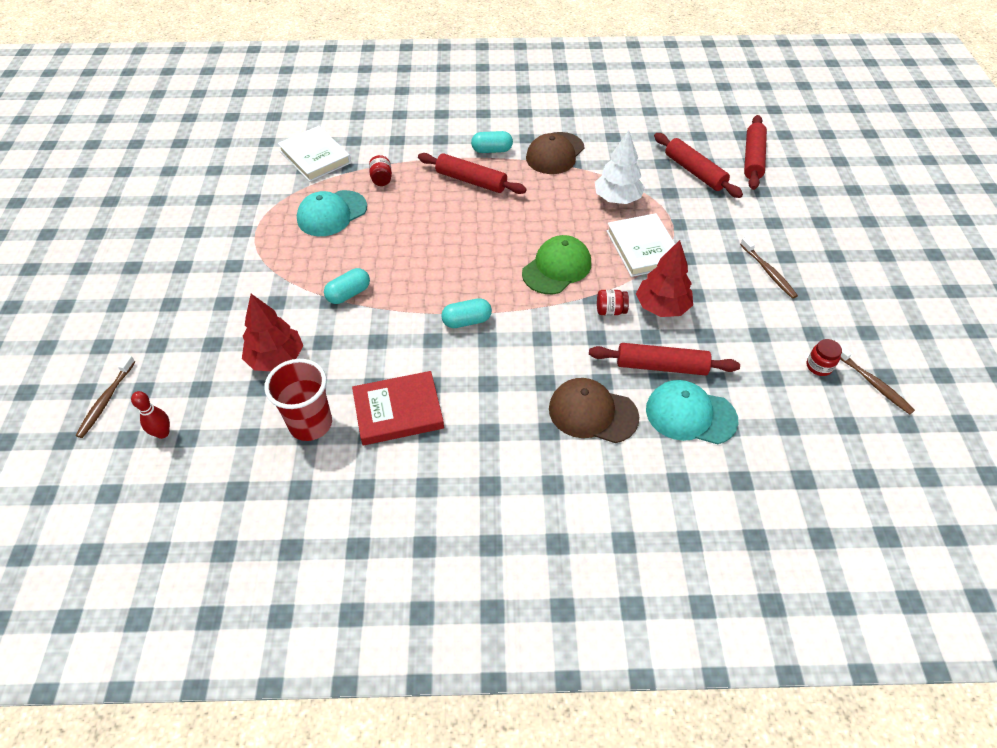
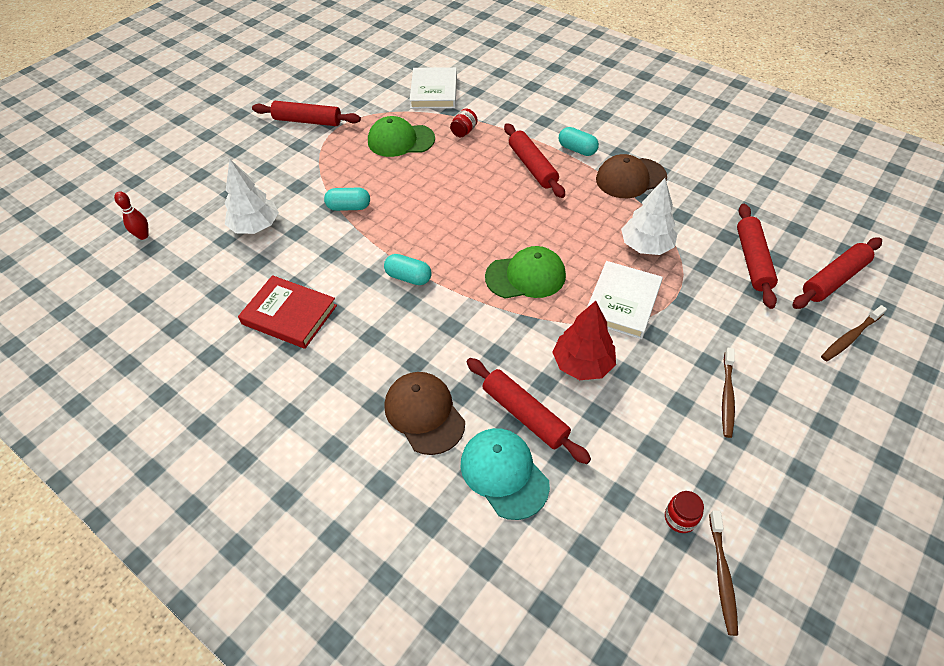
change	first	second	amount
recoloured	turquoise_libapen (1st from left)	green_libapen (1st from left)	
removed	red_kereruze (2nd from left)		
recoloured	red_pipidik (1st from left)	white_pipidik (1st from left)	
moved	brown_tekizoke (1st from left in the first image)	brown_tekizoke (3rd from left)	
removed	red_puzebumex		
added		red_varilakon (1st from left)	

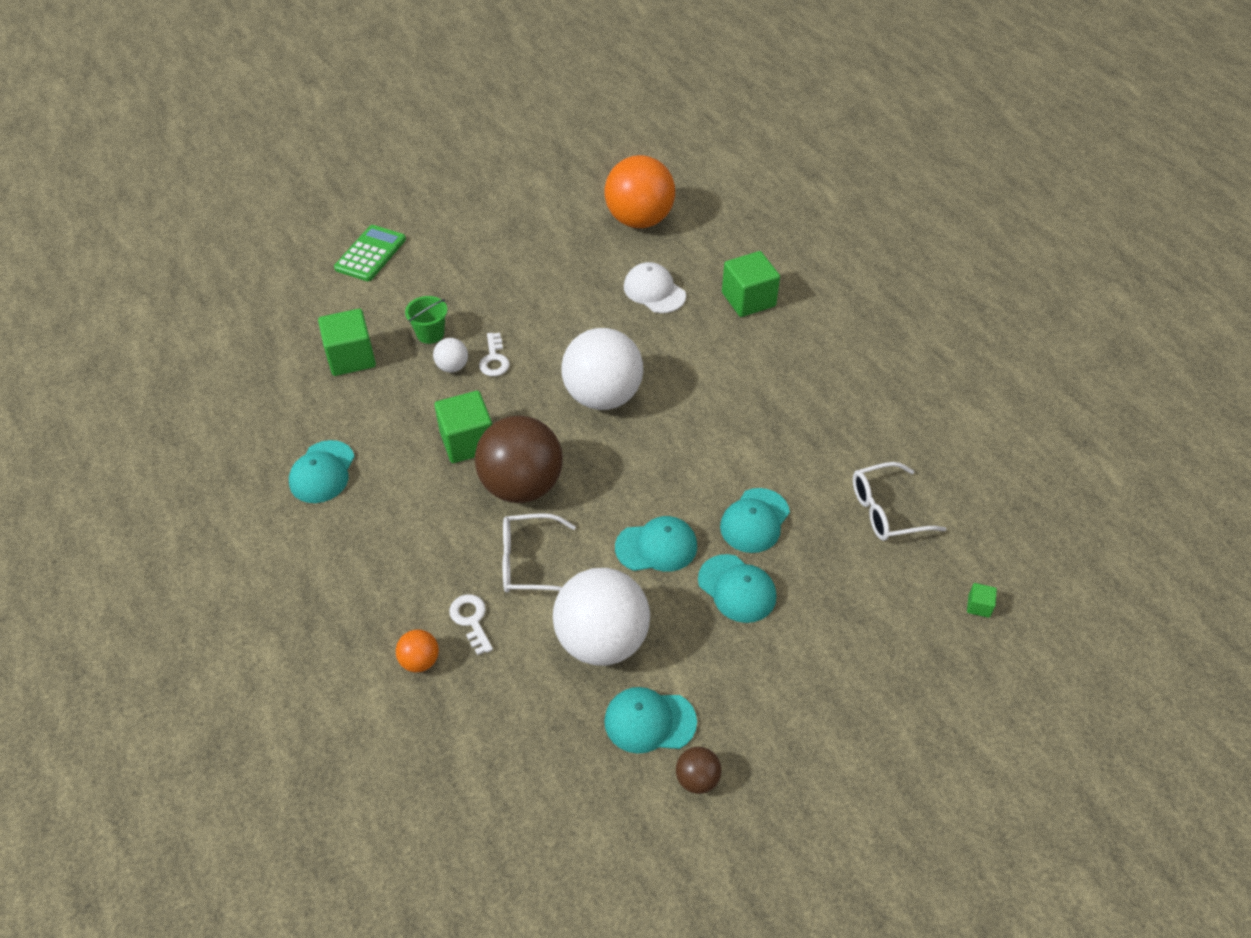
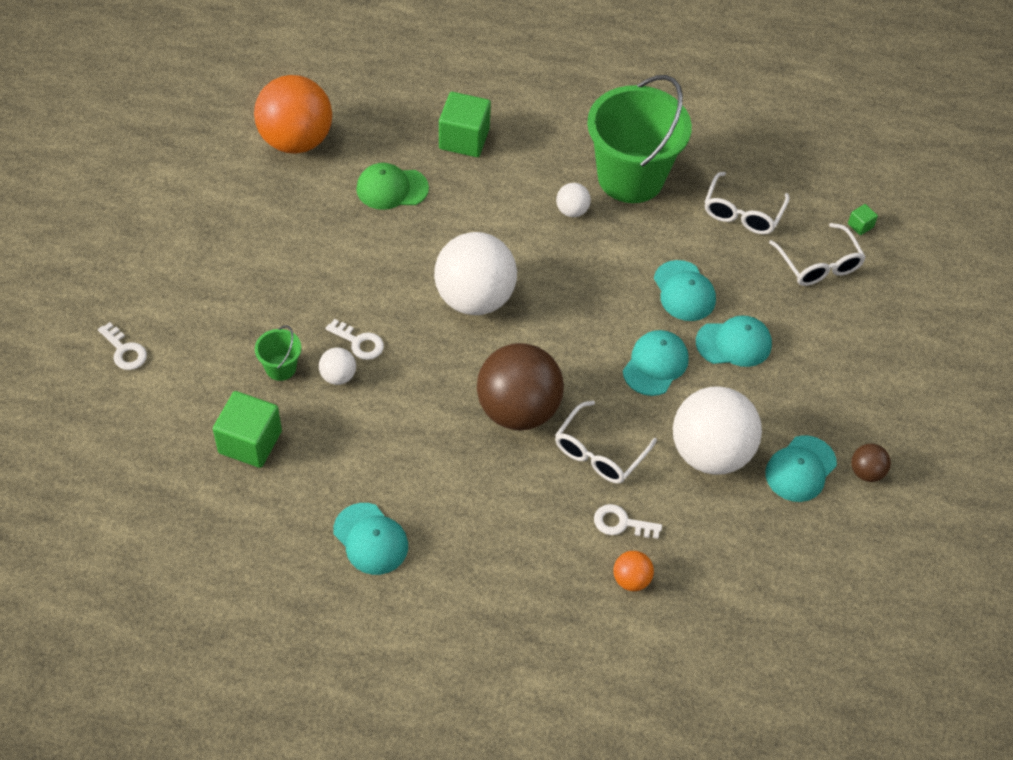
change	first	second	amount
replaced	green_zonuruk	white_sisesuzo (1st from left)	
recoloured	white_libapen	green_libapen	
removed	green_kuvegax (2nd from left)		
added		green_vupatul (2nd from left)	
added		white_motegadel (3rd from left)	
added		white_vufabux (3rd from left)	

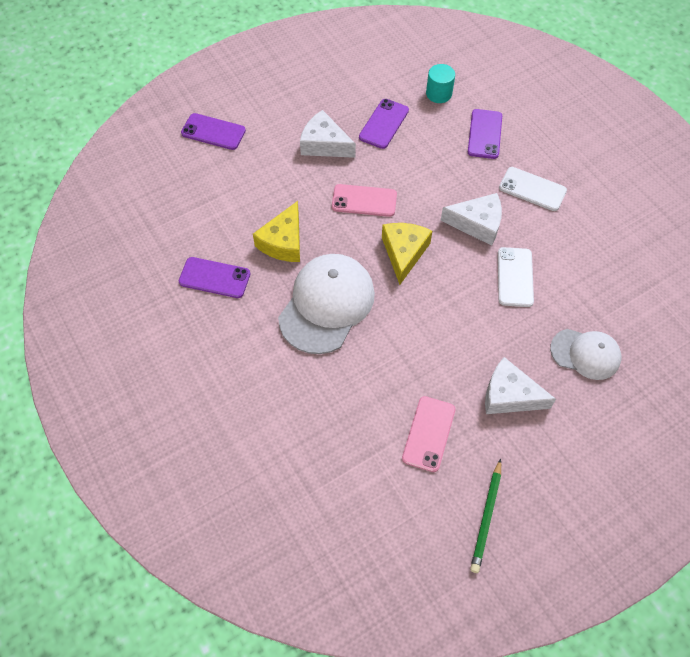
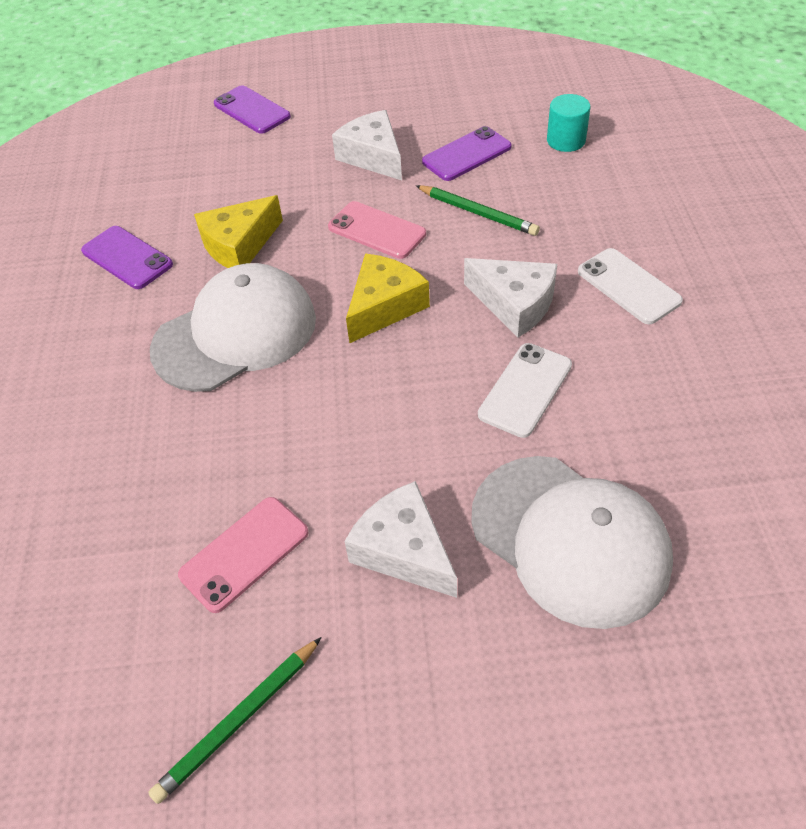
change	first	second	amount
removed	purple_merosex (4th from left)		
resized	white_libapen (2nd from left)		x1.67
added		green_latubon (2nd from left)	

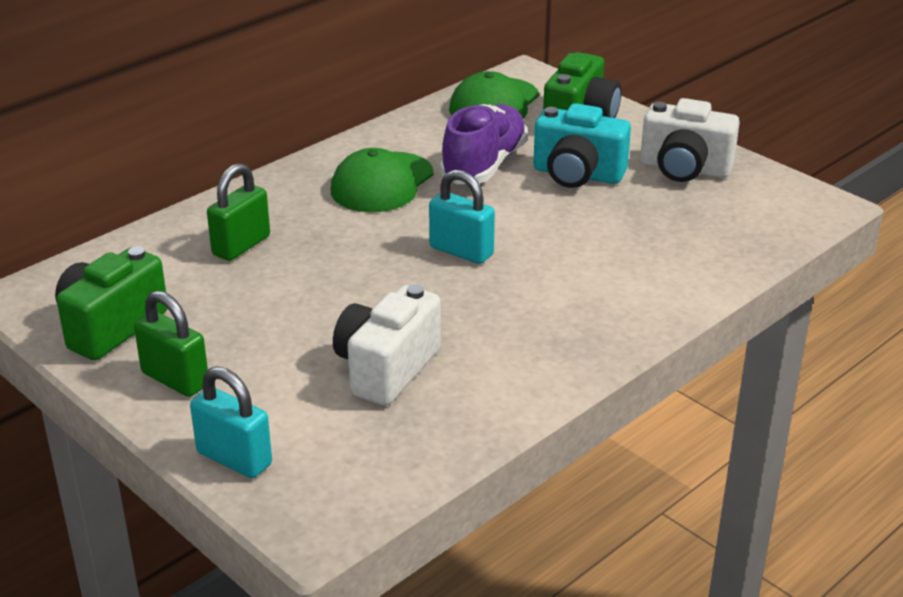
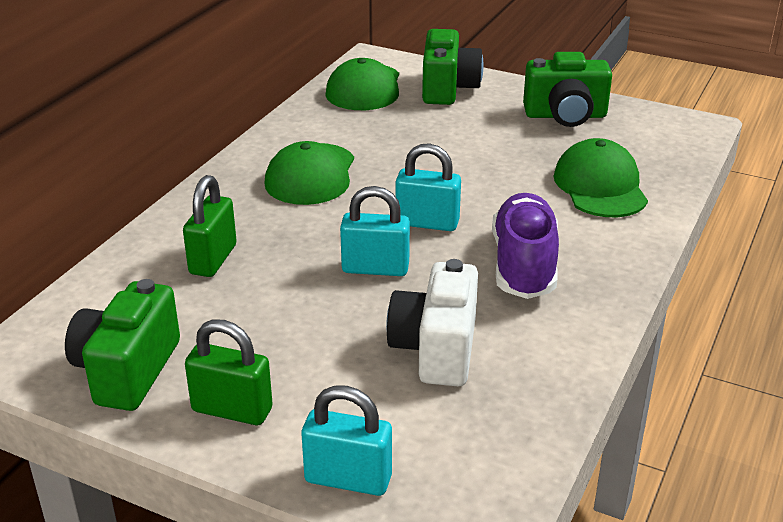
change	first	second	amount
recoloured	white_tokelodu (2nd from left)	green_tokelodu (3rd from left)	
removed	turquoise_tokelodu		
moved	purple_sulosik		
added		green_libapen (3rd from left)	
added		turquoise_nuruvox (2nd from left)	

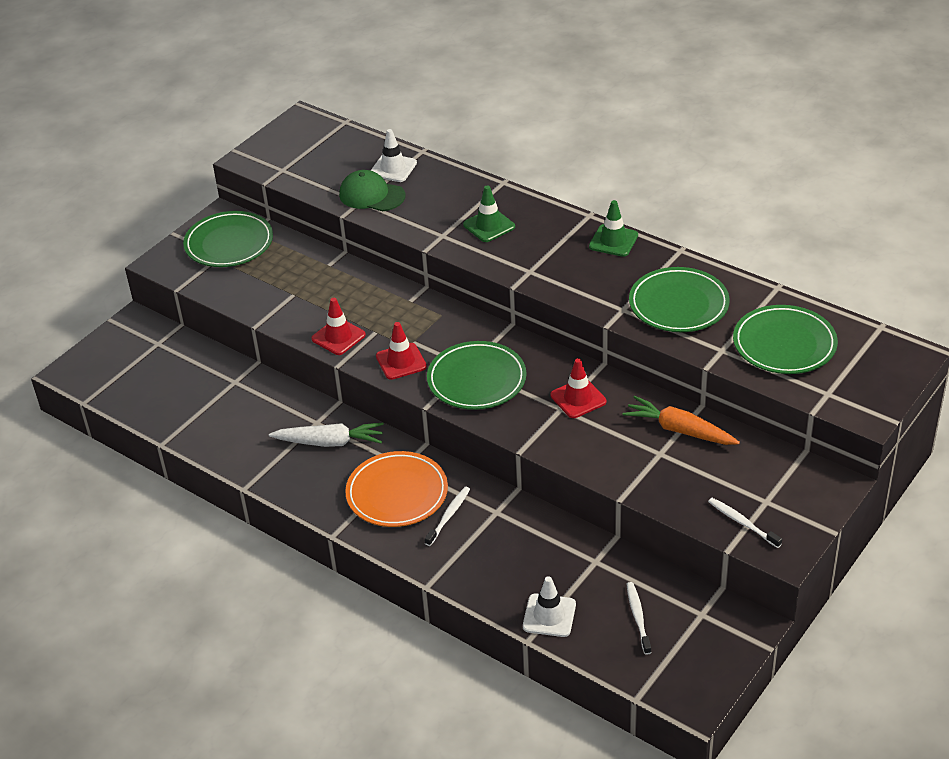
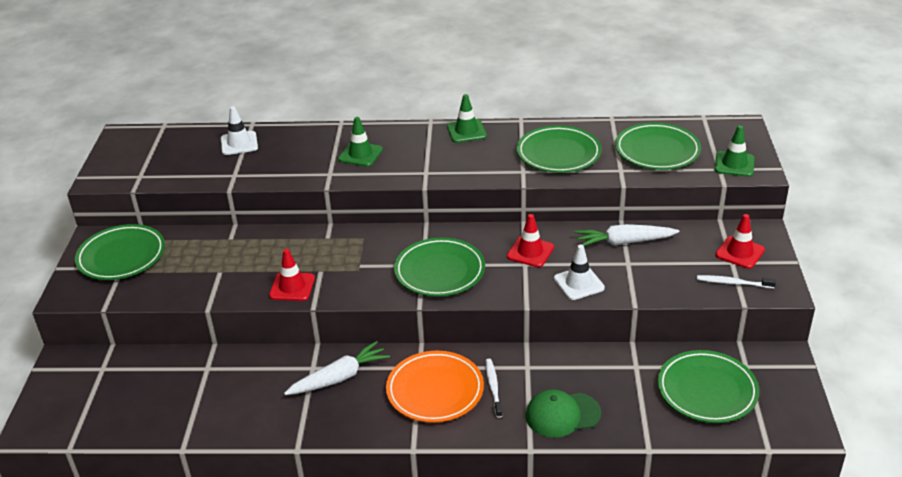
change	first	second	amount
moved	green_libapen		
moved	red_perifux (2nd from left in the first image)	red_perifux (3rd from left)	
recoloured	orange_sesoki	white_sesoki (2nd from left)	
moved	white_perifux (2nd from left)		
replaced	white_tekizoke (2nd from left)	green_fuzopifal (5th from left)	
added		green_perifux (3rd from left)	

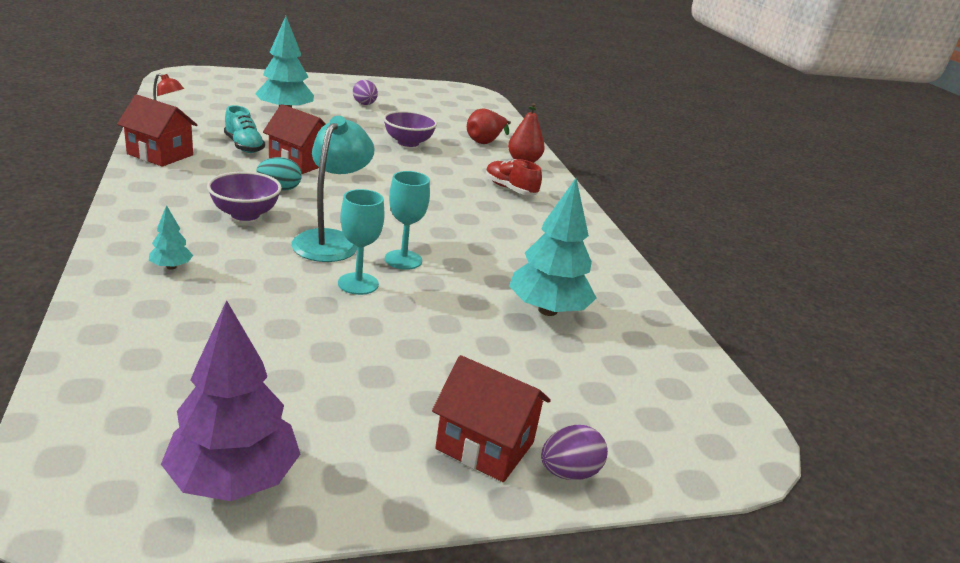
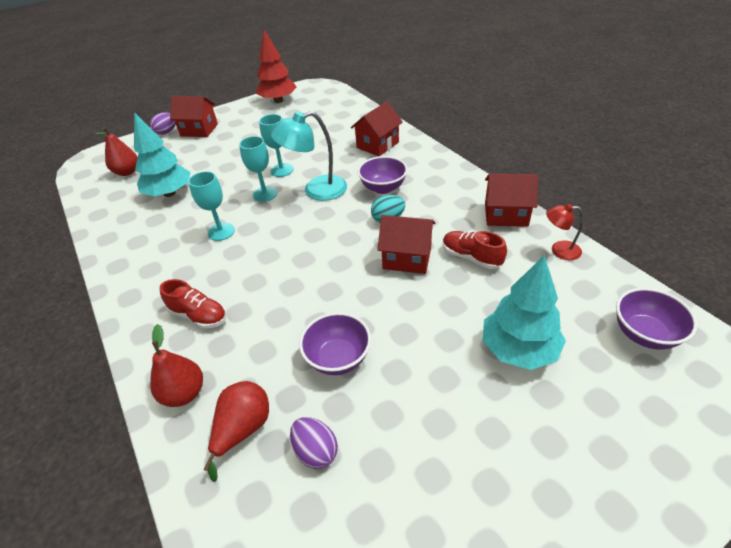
change	first	second	amount
moved	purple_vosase (1st from left in the first image)	purple_vosase (2nd from left)	
recoloured	turquoise_sulosik	red_sulosik (2nd from left)	
turned	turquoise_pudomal		75 degrees clockwise
replaced	turquoise_pipidik (1st from left)	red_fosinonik (2nd from left)	
recoloured	purple_pipidik	red_pipidik	
added		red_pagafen (1st from left)	
added		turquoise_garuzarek (1st from left)	
added		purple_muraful (3rd from left)	

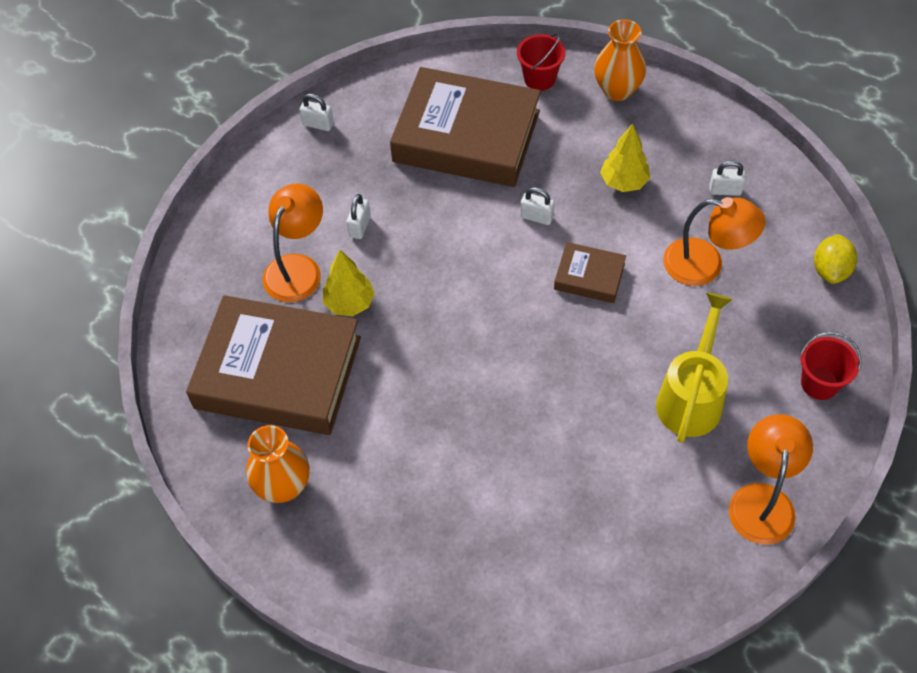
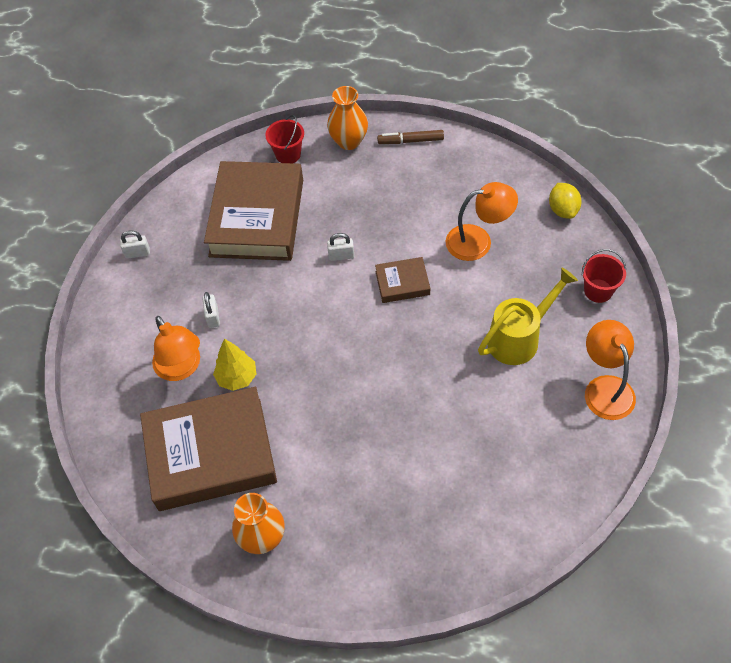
change	first	second	amount
turned	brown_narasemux (2nd from left)		75 degrees counterclockwise
removed	yellow_pipidik (2nd from left)		
removed	white_nuruvox (4th from left)		
turned	orange_pudomal (1st from left)		150 degrees clockwise
turned	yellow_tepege		60 degrees clockwise
added		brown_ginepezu	

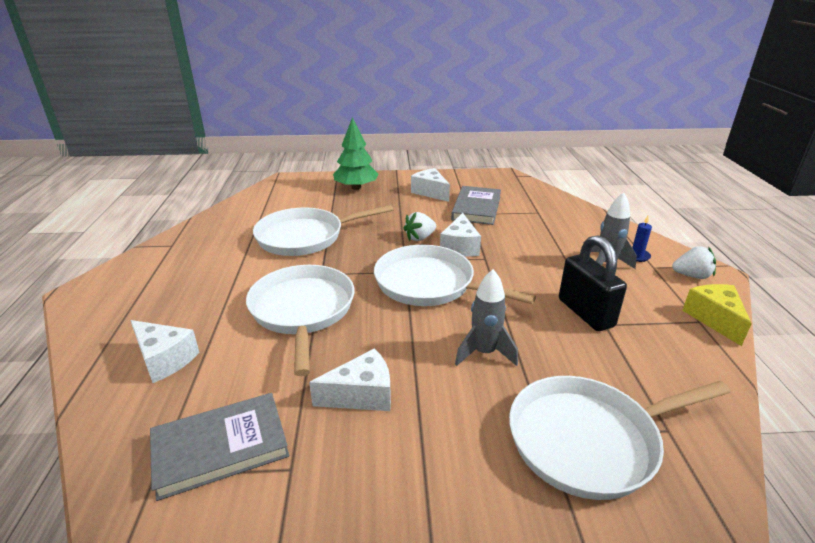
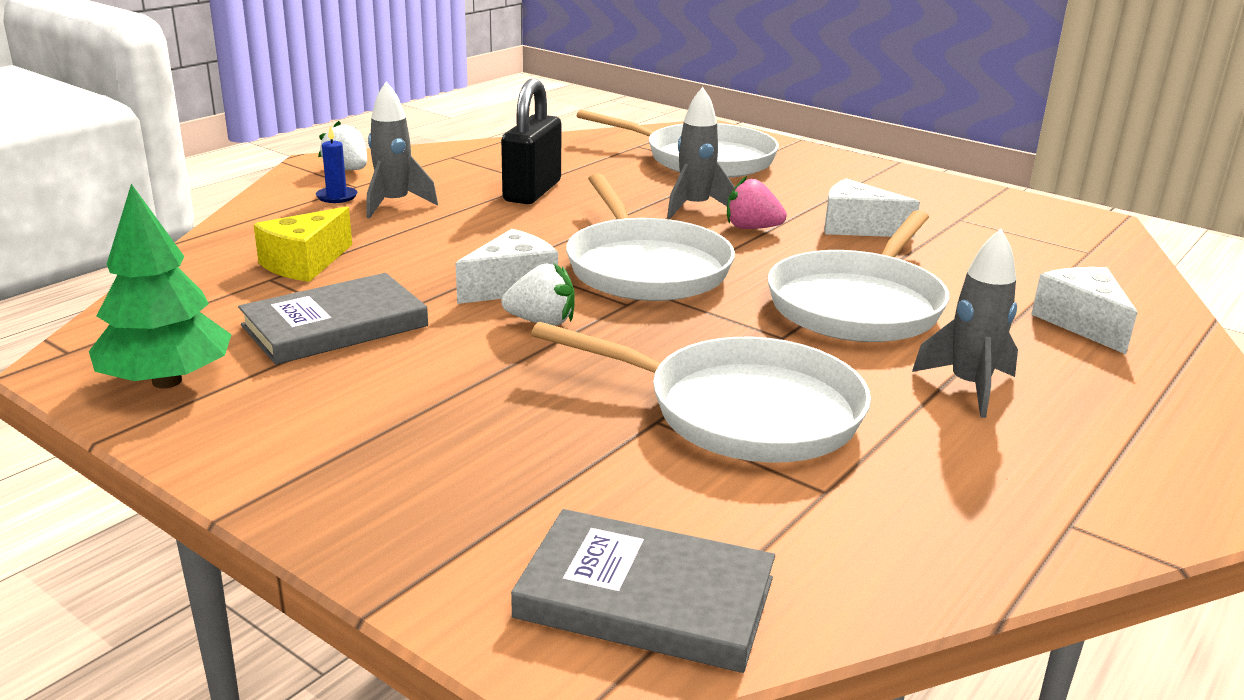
change	first	second	amount
moved	green_pipidik		
removed	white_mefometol (3rd from left)		
moved	yellow_mefometol		
moved	grey_narasemux (1st from left in the first image)	grey_narasemux (2nd from left)	
added		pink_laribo	
added		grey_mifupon (3rd from left)	

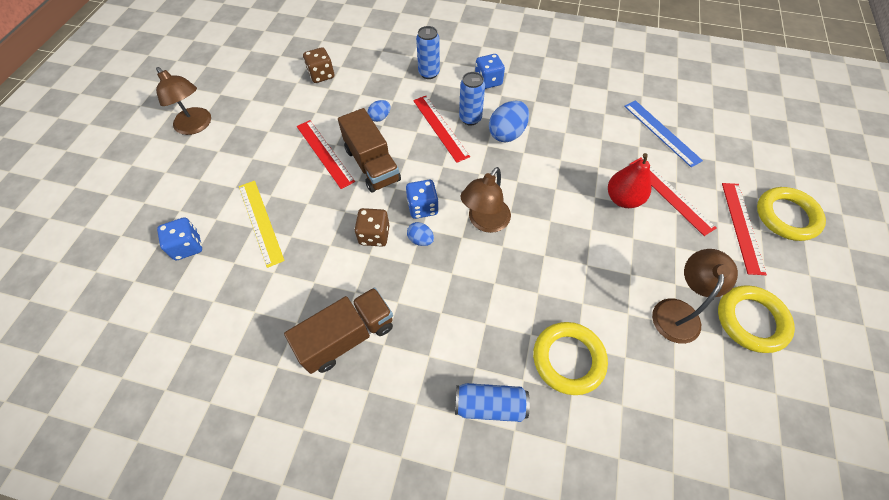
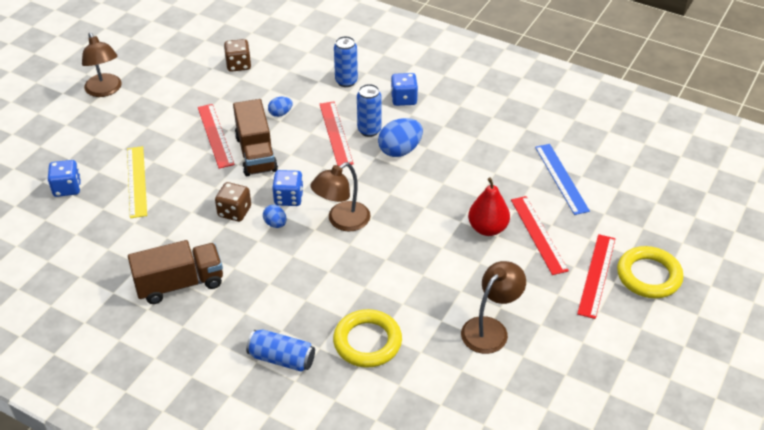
change	first	second	amount
removed	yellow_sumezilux (2nd from left)		

